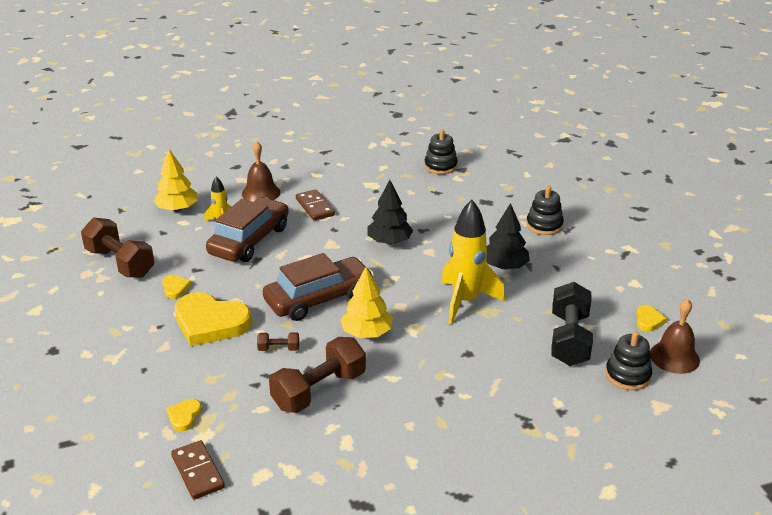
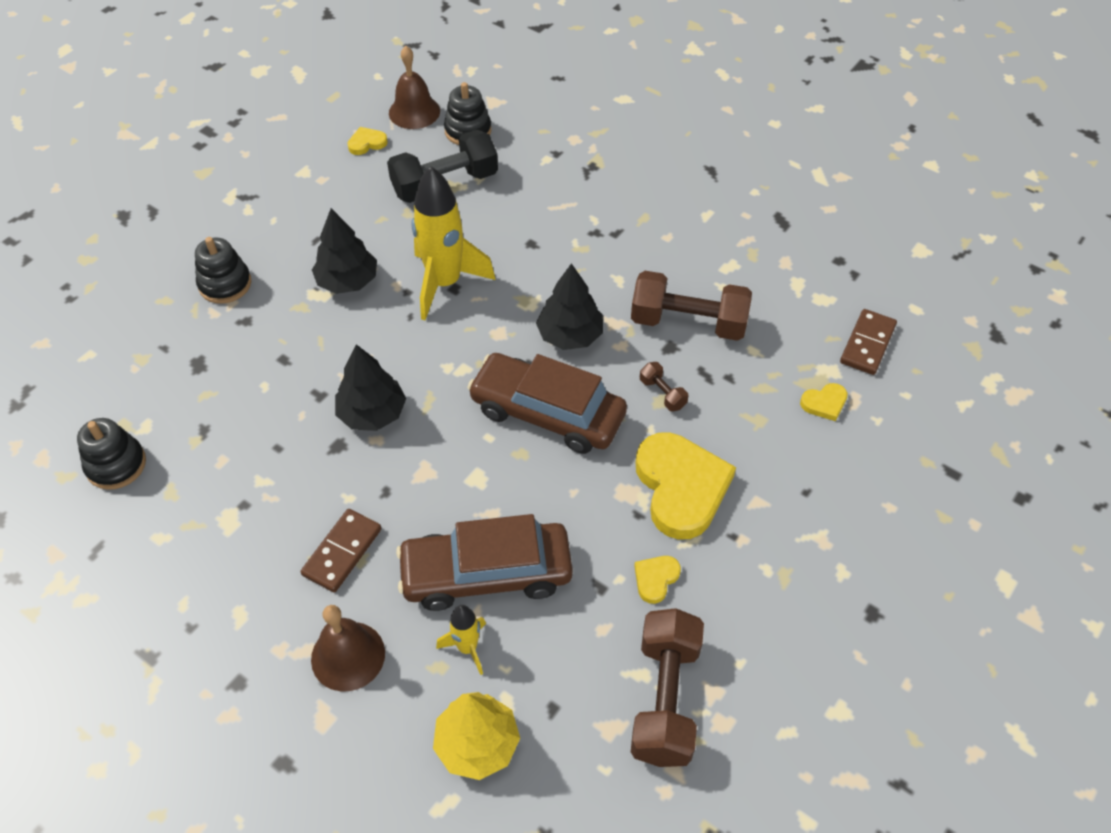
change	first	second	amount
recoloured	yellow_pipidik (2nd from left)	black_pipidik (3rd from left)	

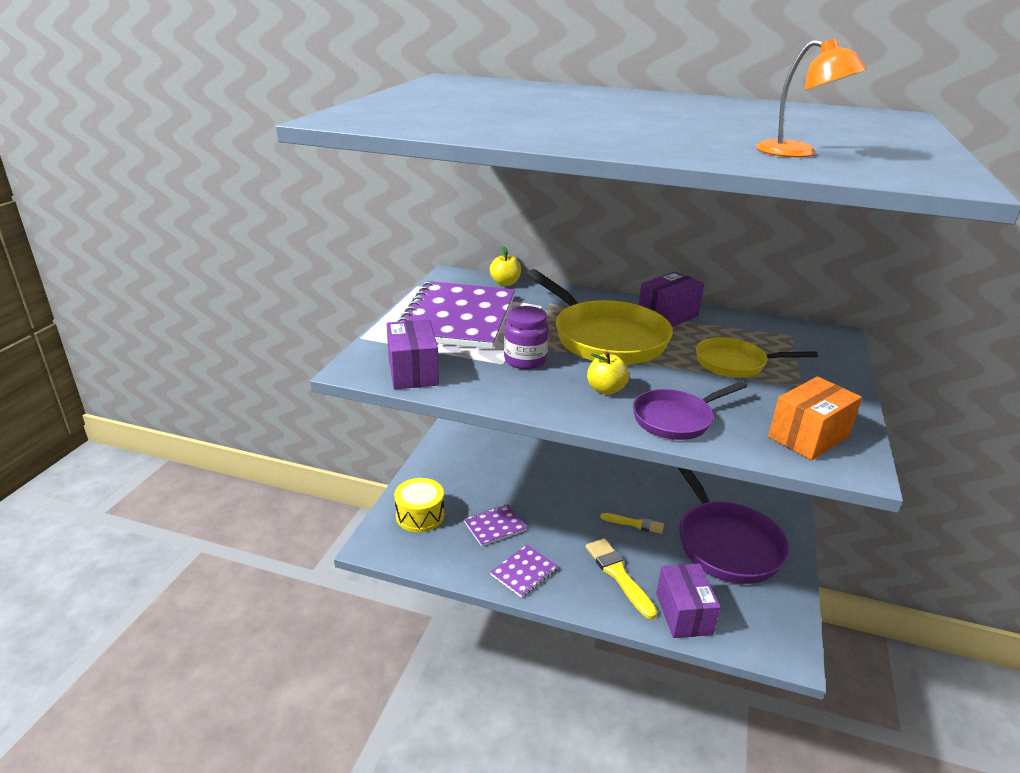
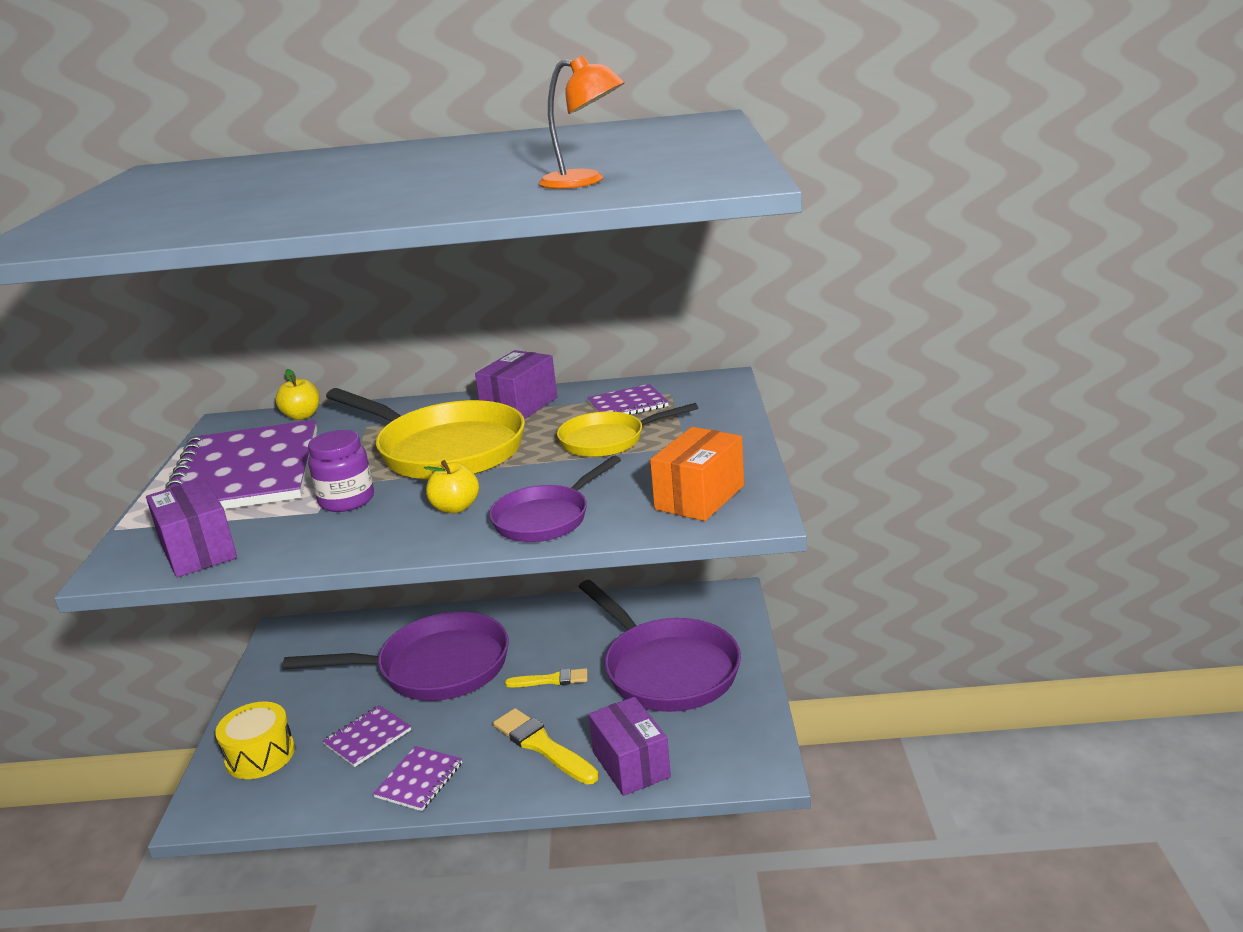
change	first	second	amount
added		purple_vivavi (4th from left)	
added		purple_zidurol (1st from left)	

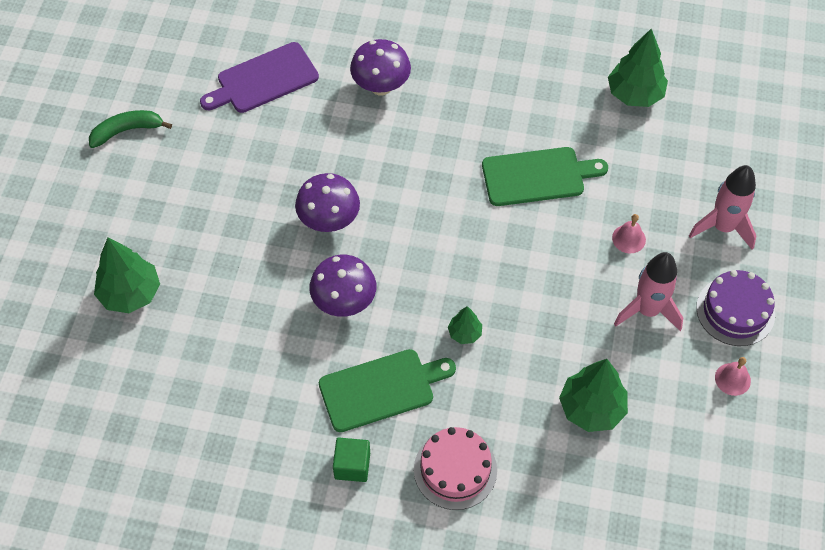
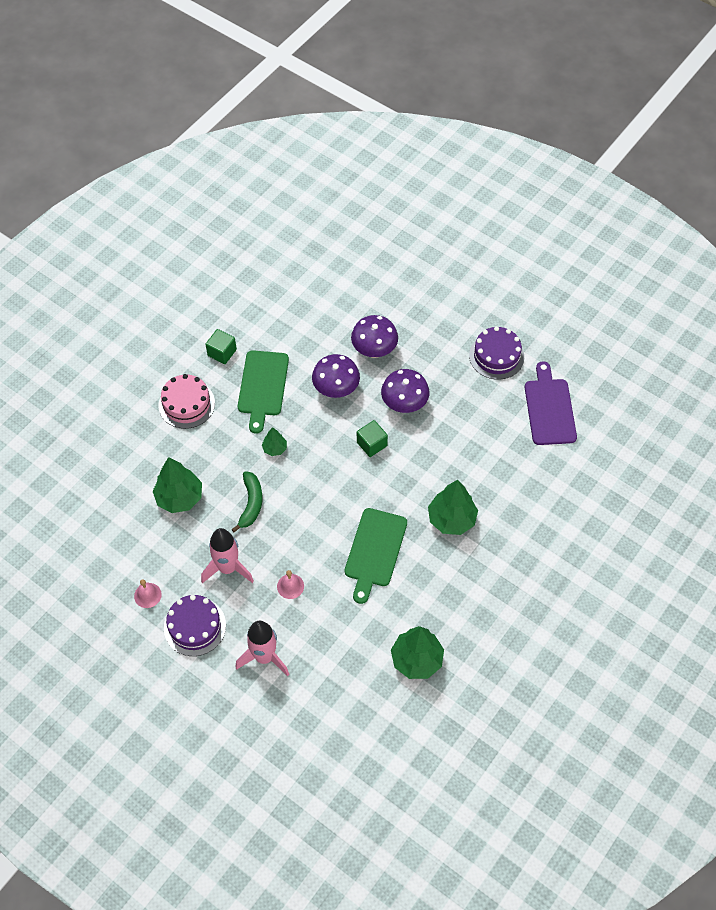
change	first	second	amount
moved	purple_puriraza (3rd from left in the first image)	purple_puriraza (2nd from left)	
moved	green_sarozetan		
moved	green_pipidik (1st from left in the first image)	green_pipidik (4th from left)	
added		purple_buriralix (2nd from left)	
added		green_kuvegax (2nd from left)	

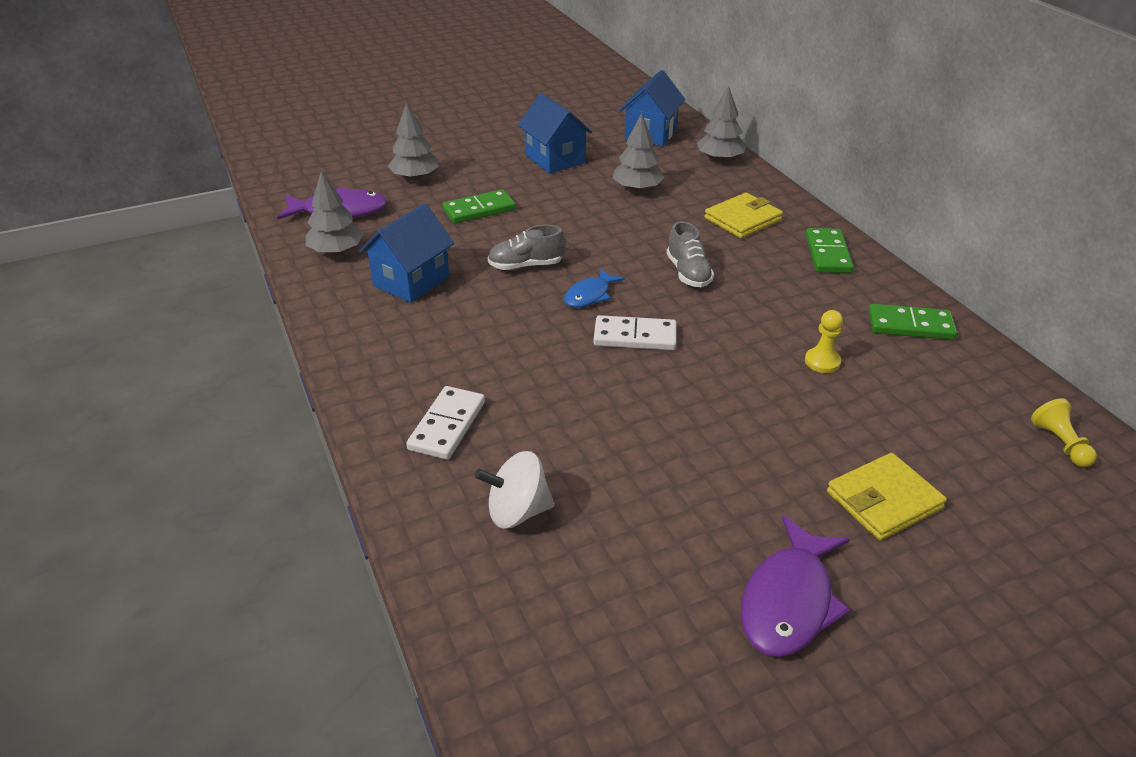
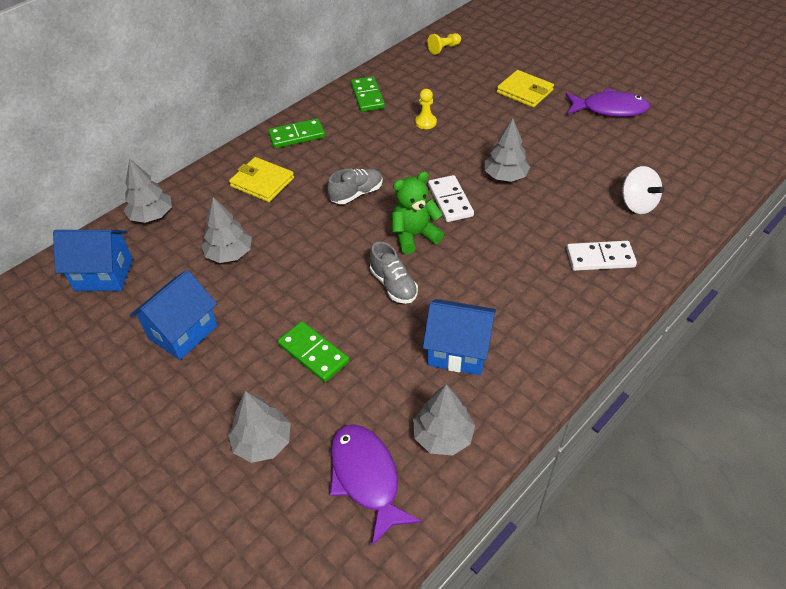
change	first	second	amount
replaced	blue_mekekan	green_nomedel	
added		grey_pipidik (5th from left)	

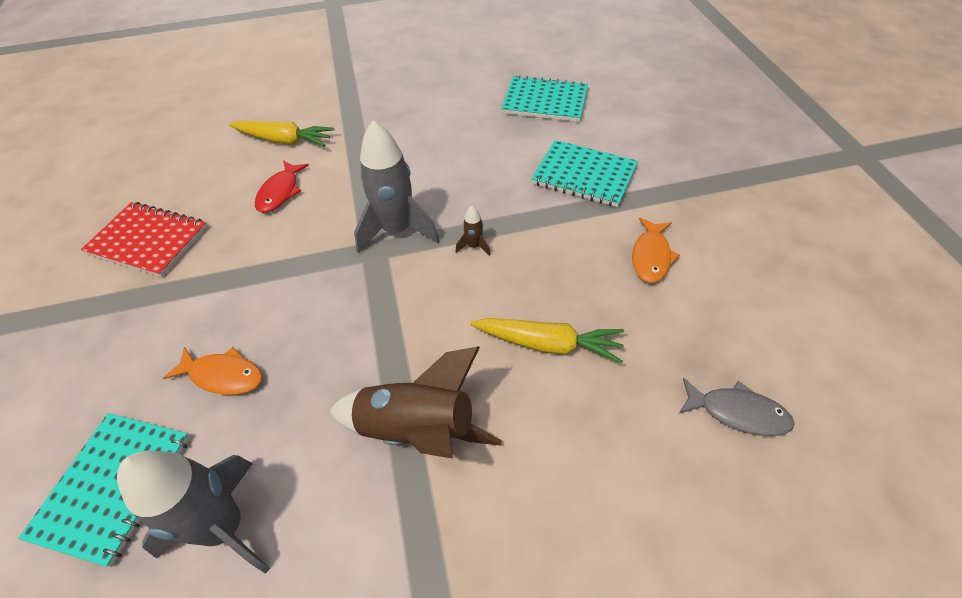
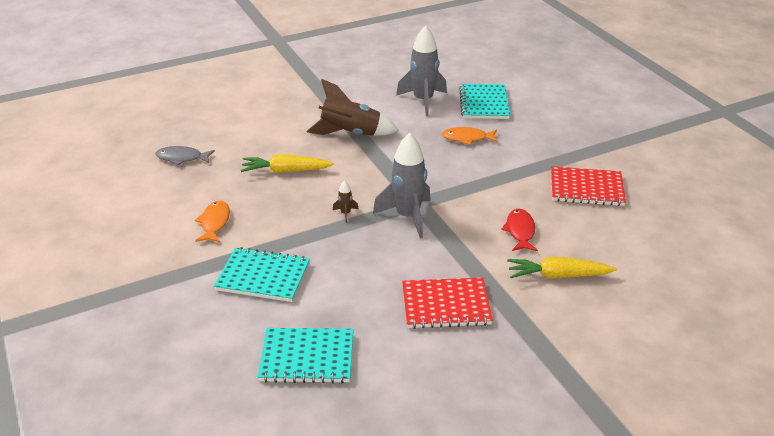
change	first	second	amount
added		red_vivavi (1st from left)	

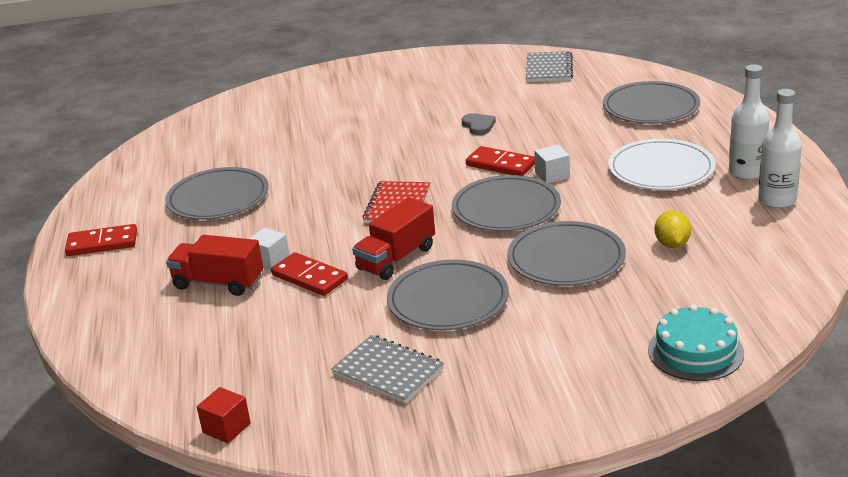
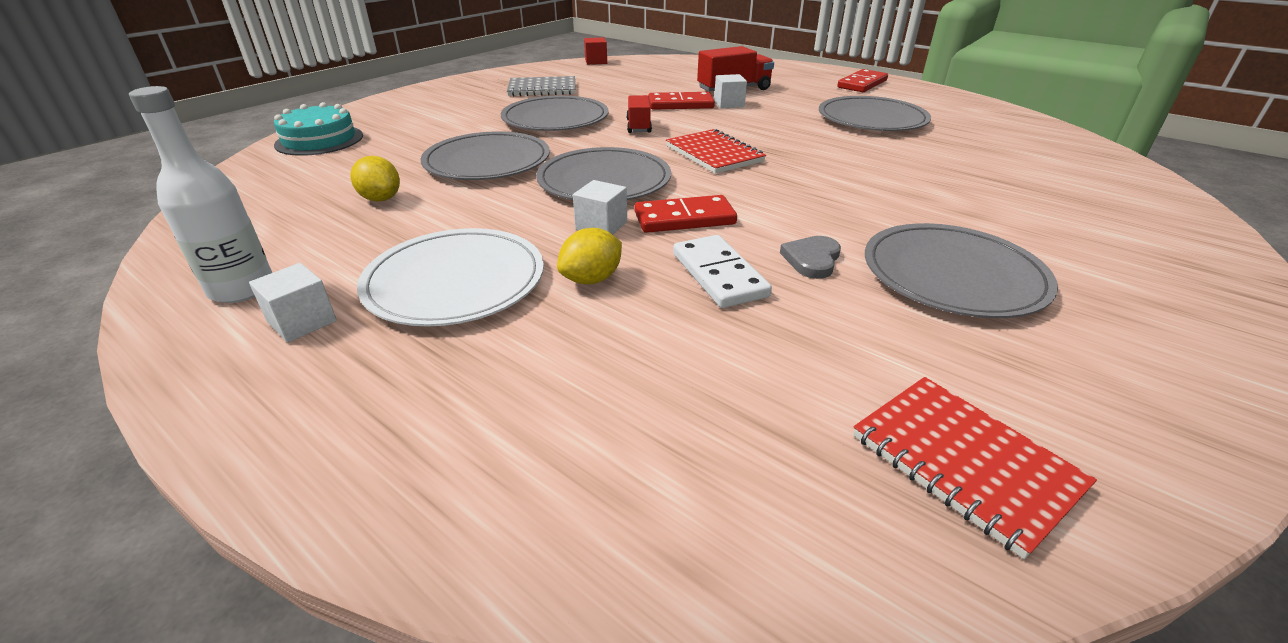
change	first	second	amount
recoloured	grey_vivavi (2nd from left)	red_vivavi (2nd from left)	
replaced	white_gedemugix (1st from left)	white_kuvegax (1st from left)	
moved	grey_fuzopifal (5th from left)		
turned	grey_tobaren		90 degrees clockwise
resized	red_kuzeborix (2nd from left in the first image)	red_kuzeborix (1st from left)	x0.63
added		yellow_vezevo (2nd from left)	
added		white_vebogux	

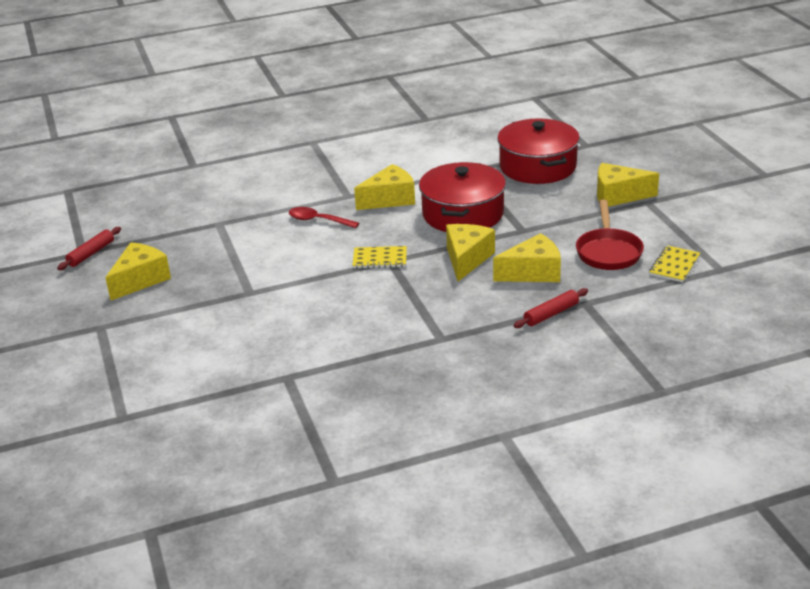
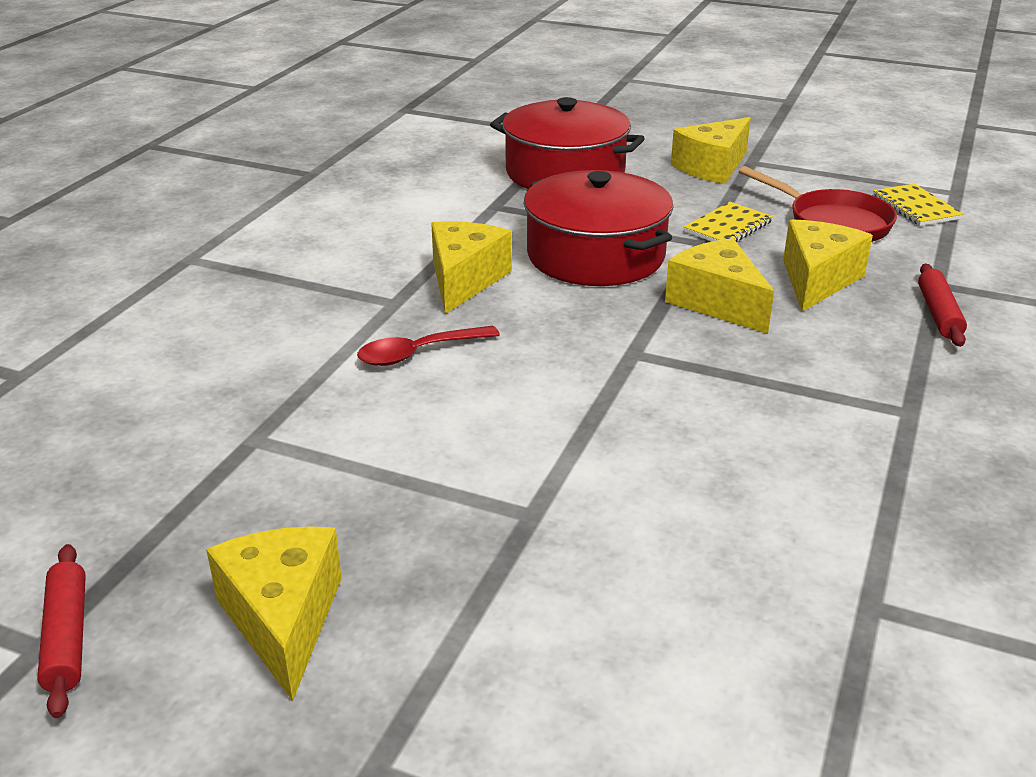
change	first	second	amount
moved	yellow_vivavi (1st from left)		

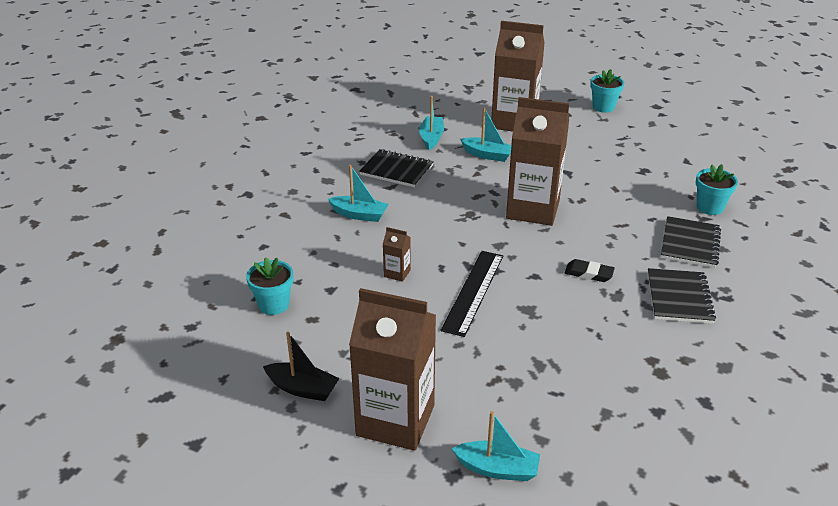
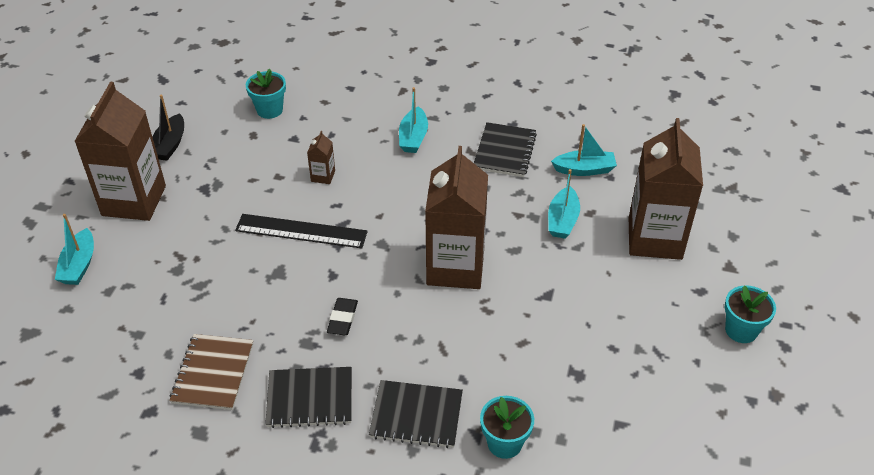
change	first	second	amount
added		brown_vivavi	

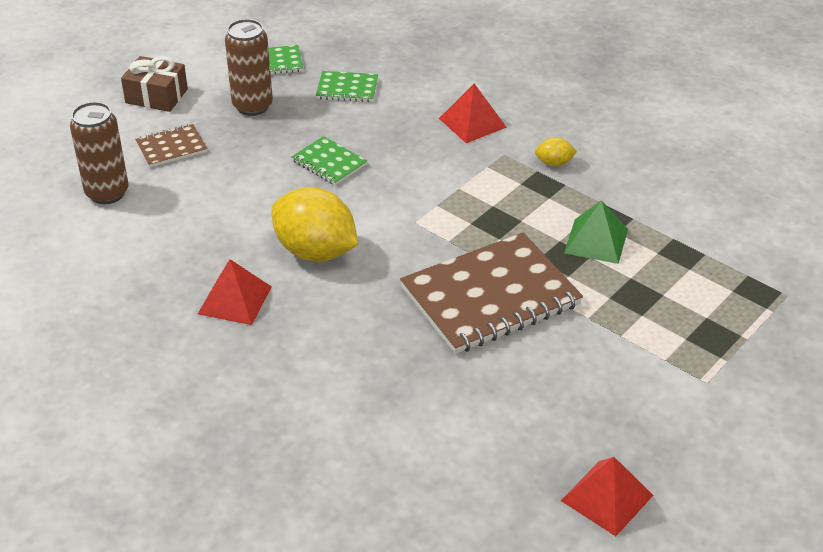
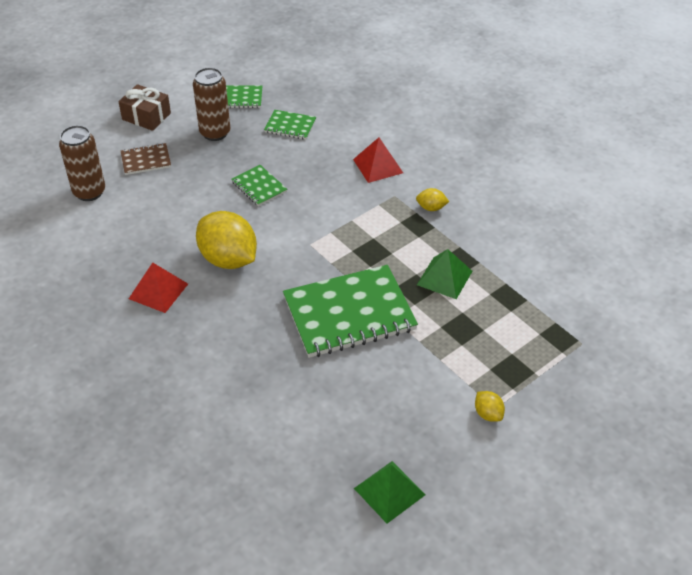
change	first	second	amount
recoloured	brown_vivavi (2nd from left)	green_vivavi (4th from left)	
recoloured	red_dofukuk (3rd from left)	green_dofukuk (1st from left)	
added		yellow_vezevo (3rd from left)	

